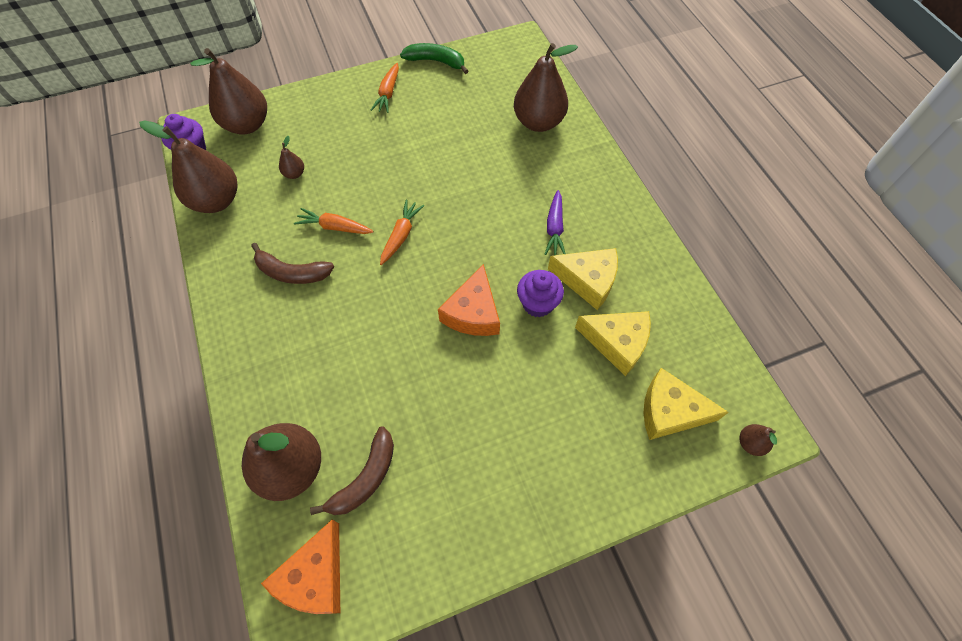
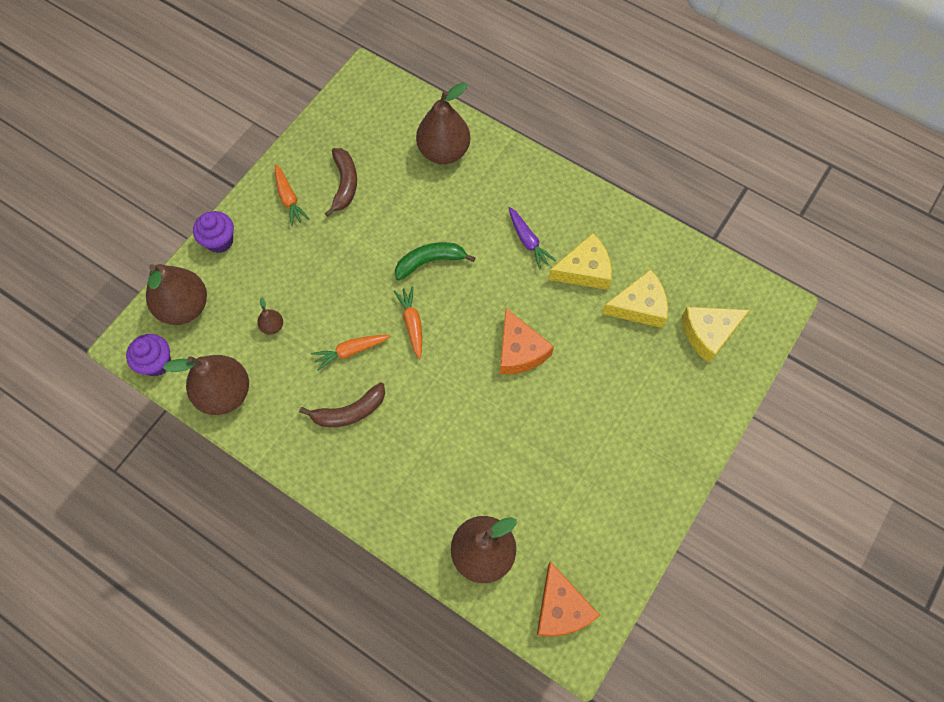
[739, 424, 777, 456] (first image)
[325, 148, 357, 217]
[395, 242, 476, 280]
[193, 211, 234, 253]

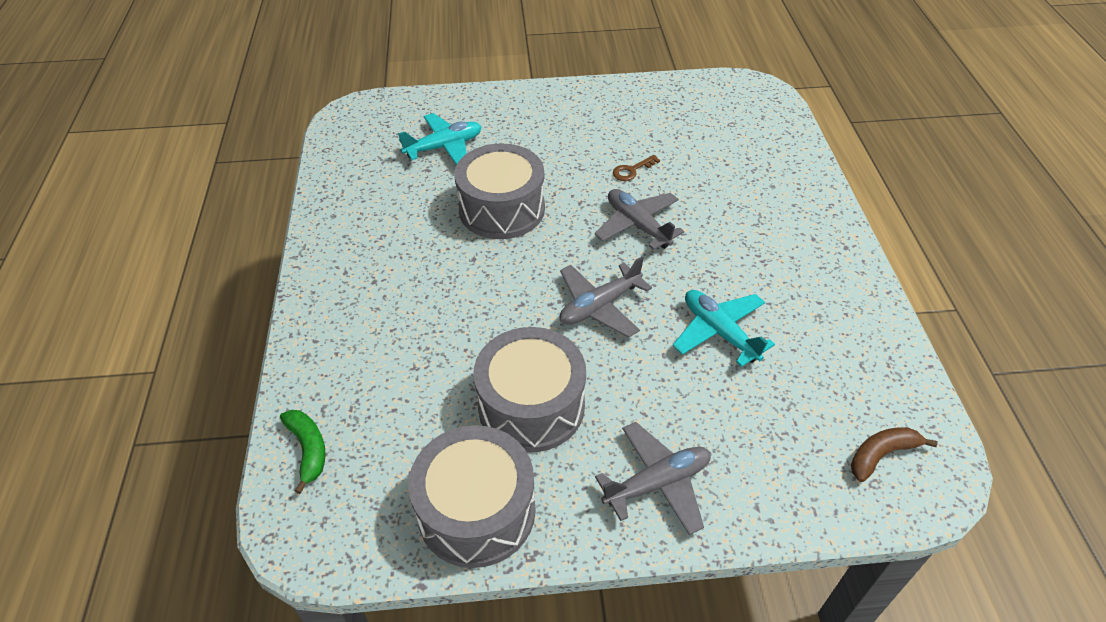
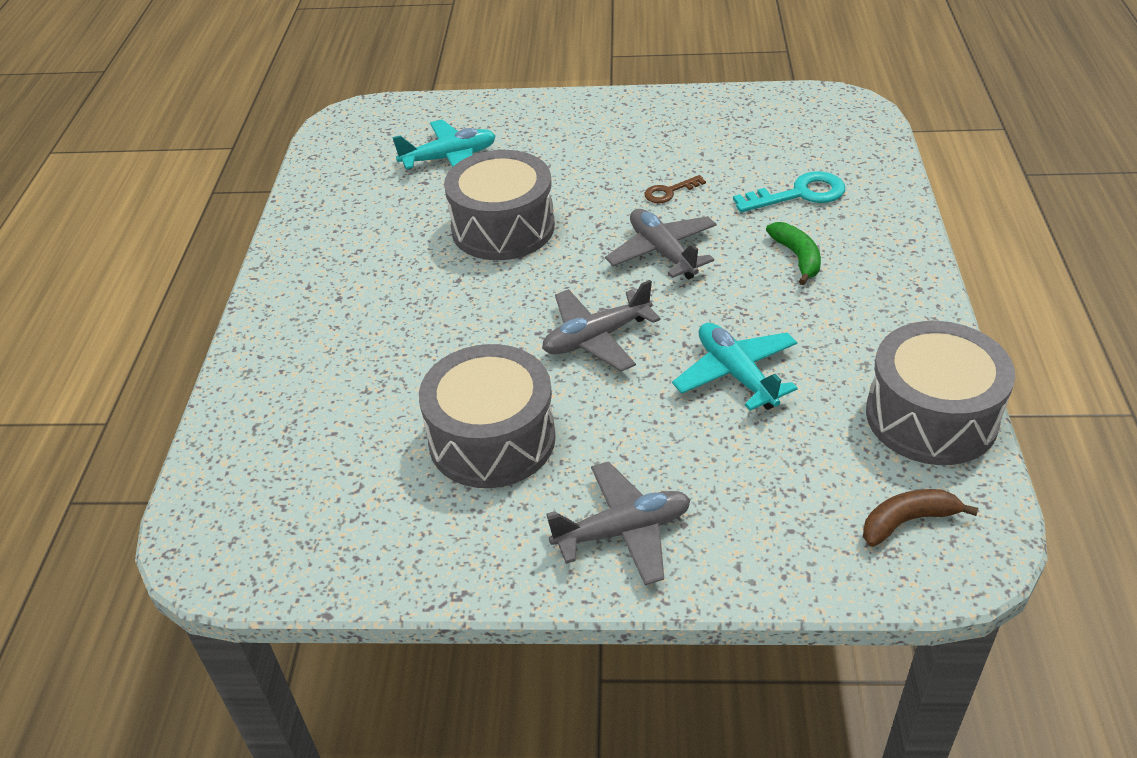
[733, 171, 845, 212]
[766, 222, 821, 285]
[866, 321, 1015, 465]

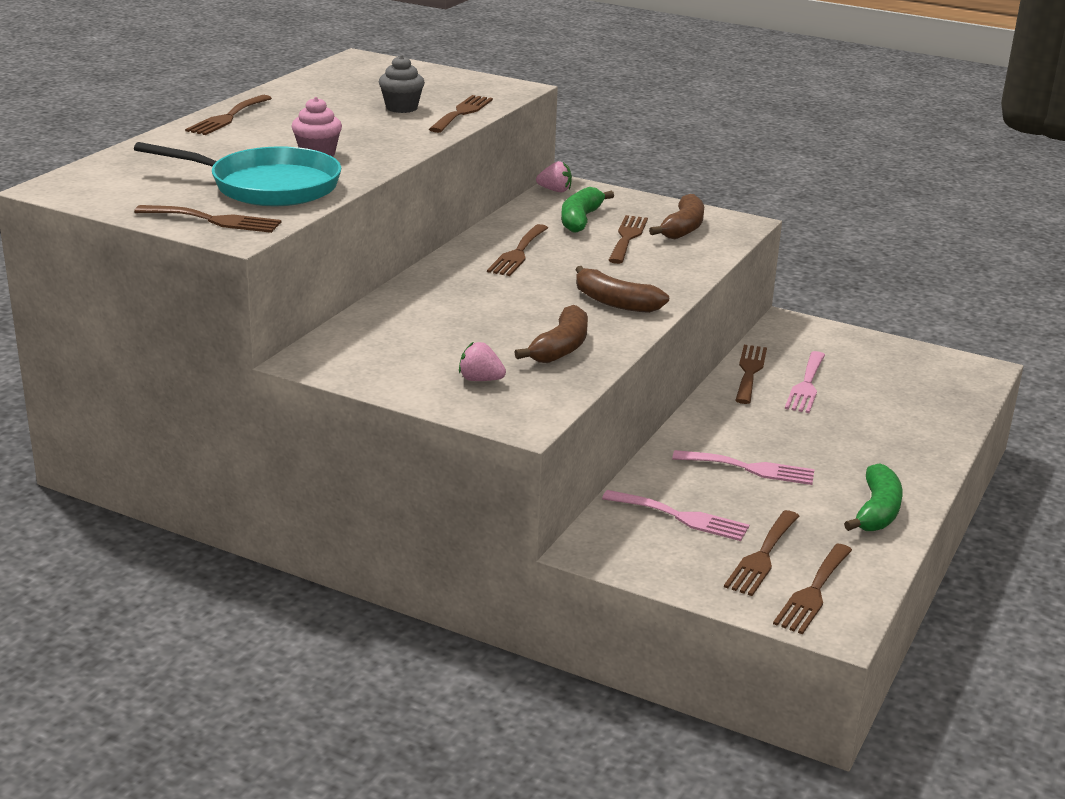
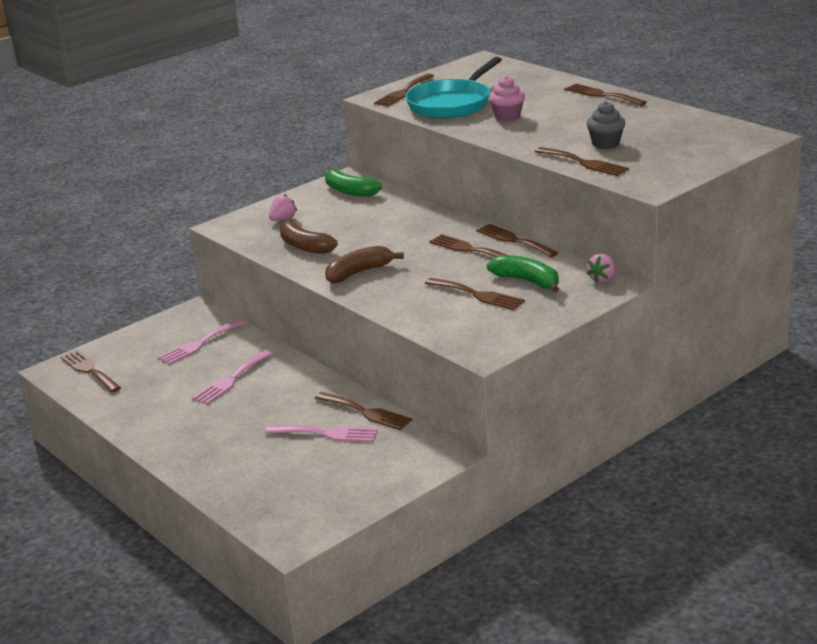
[649, 194, 704, 239] (first image)
[476, 224, 558, 257]
[325, 168, 382, 197]
[265, 425, 378, 442]

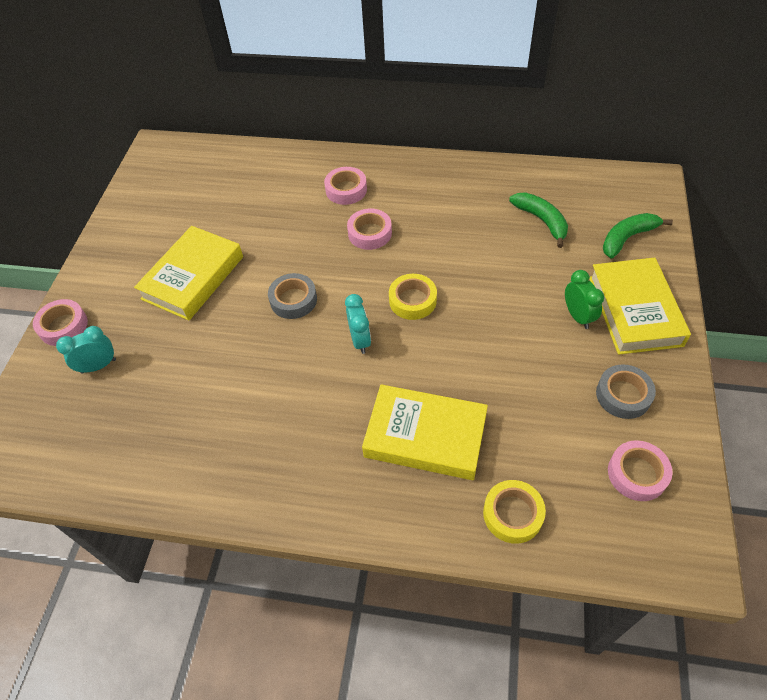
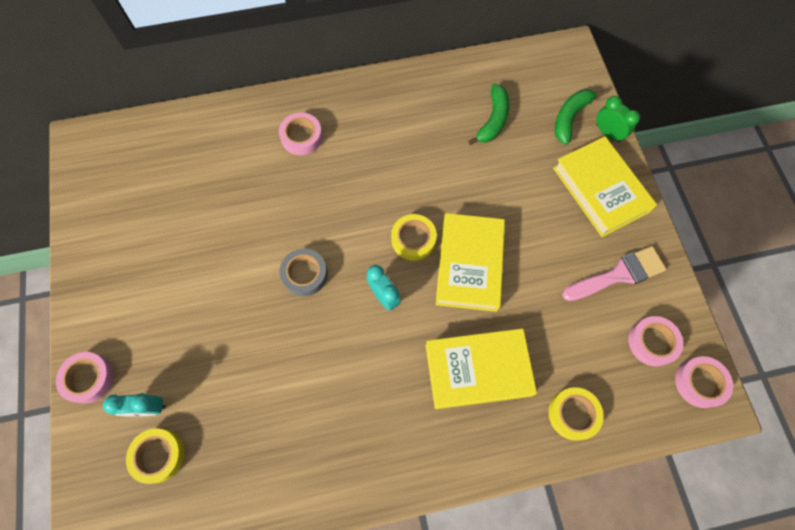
[126, 428, 184, 484]
[436, 213, 505, 312]
[675, 356, 733, 408]
[596, 96, 640, 143]
[562, 246, 666, 301]
[103, 393, 166, 417]
[468, 84, 510, 145]

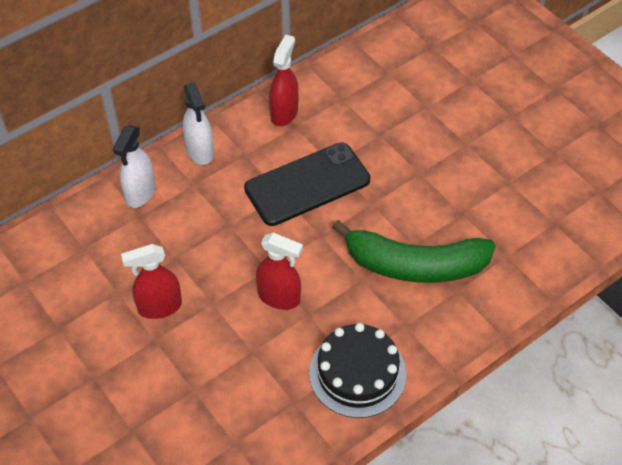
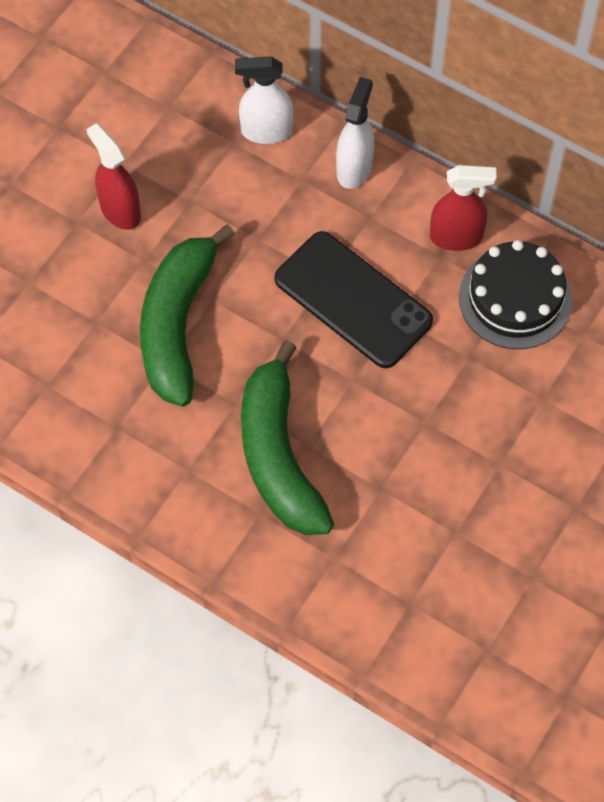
[459, 240, 572, 349]
[140, 224, 235, 407]
[336, 77, 375, 189]

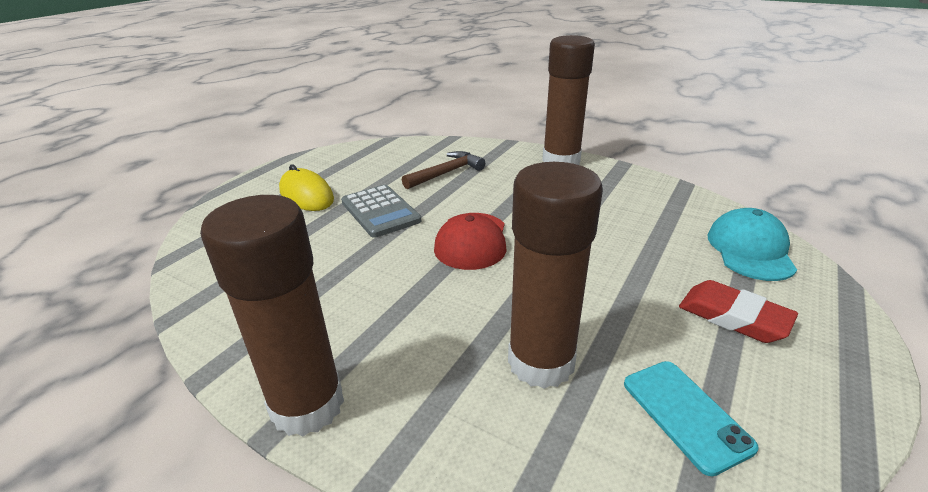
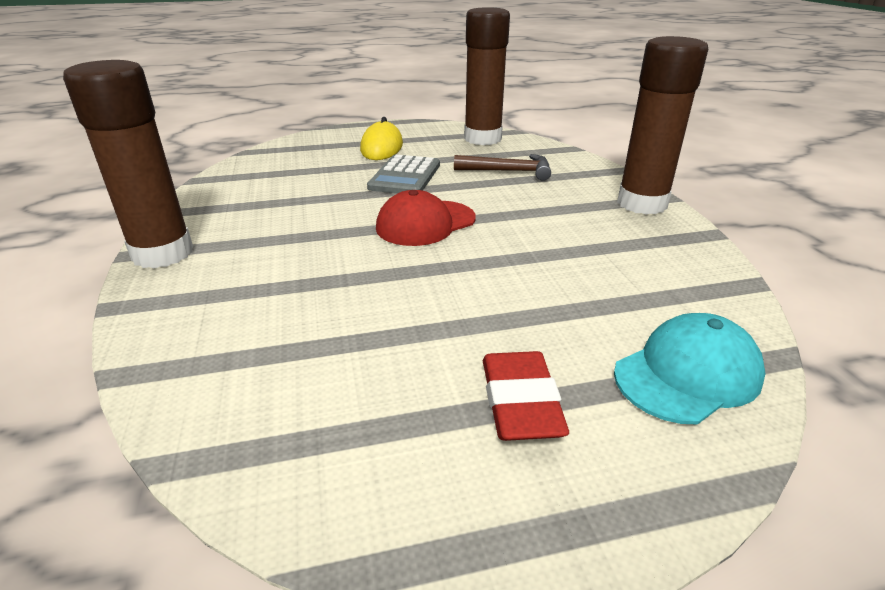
[624, 361, 759, 477] (first image)
[464, 7, 510, 145]

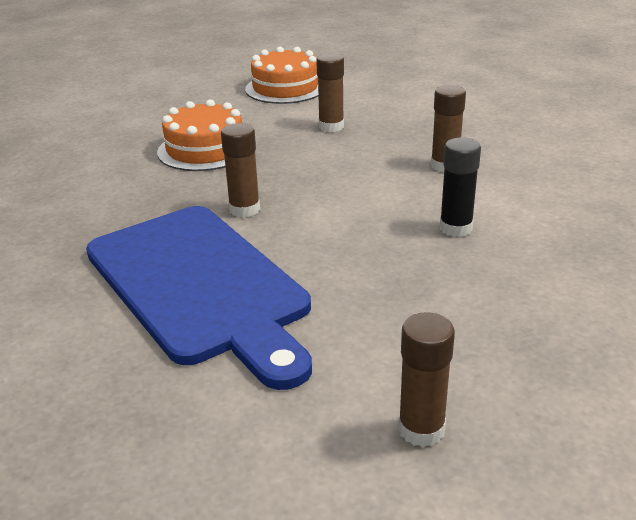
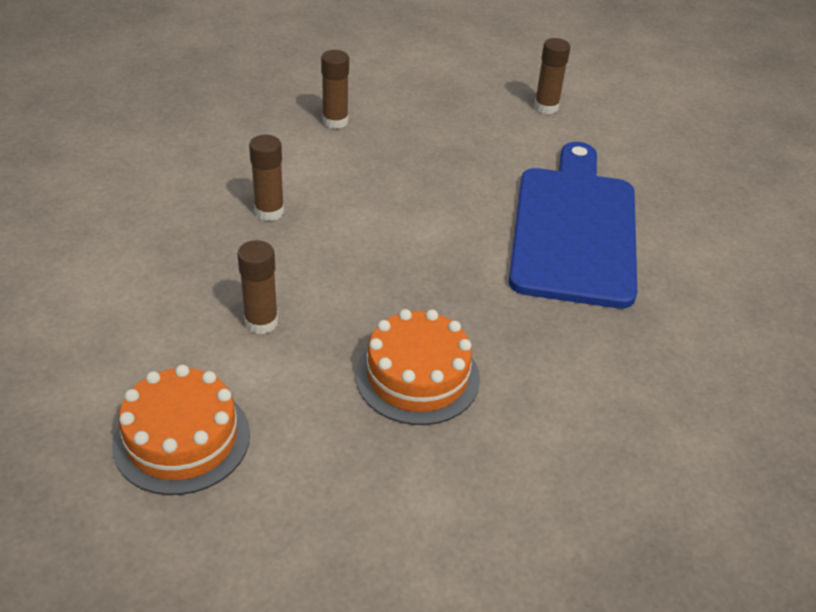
[440, 138, 481, 237] (first image)
[321, 50, 349, 129]

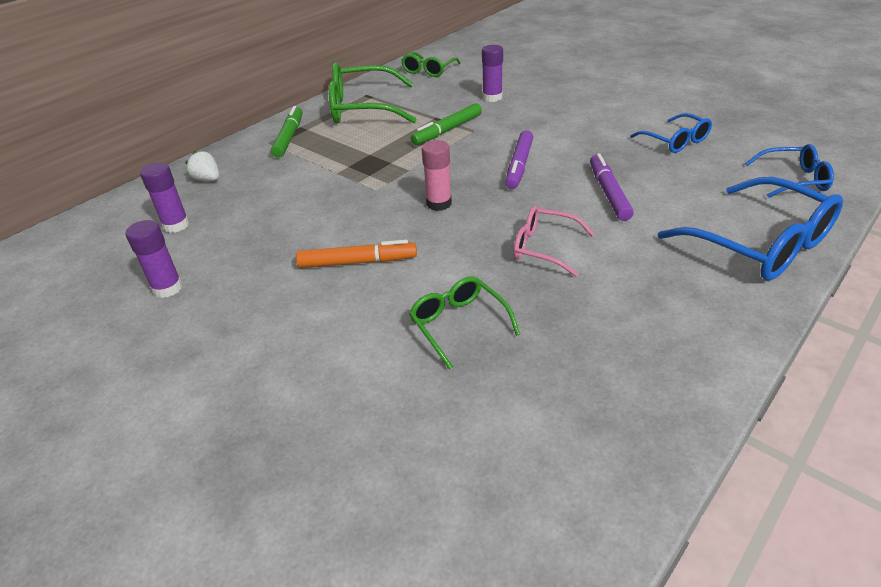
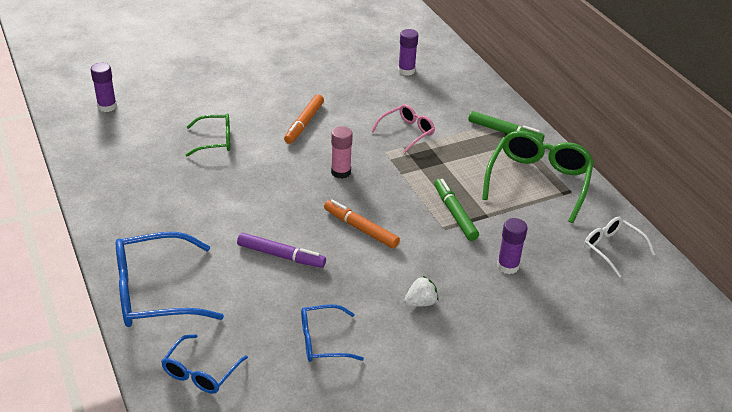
[91, 63, 117, 112]
[404, 276, 439, 307]
[371, 104, 435, 154]
[584, 217, 655, 278]
[324, 200, 400, 249]

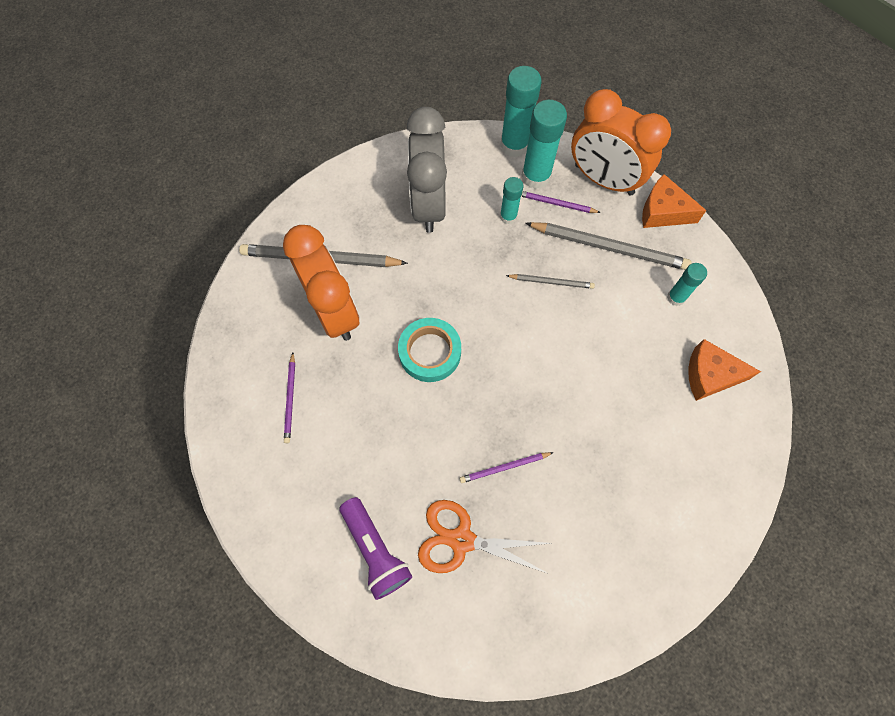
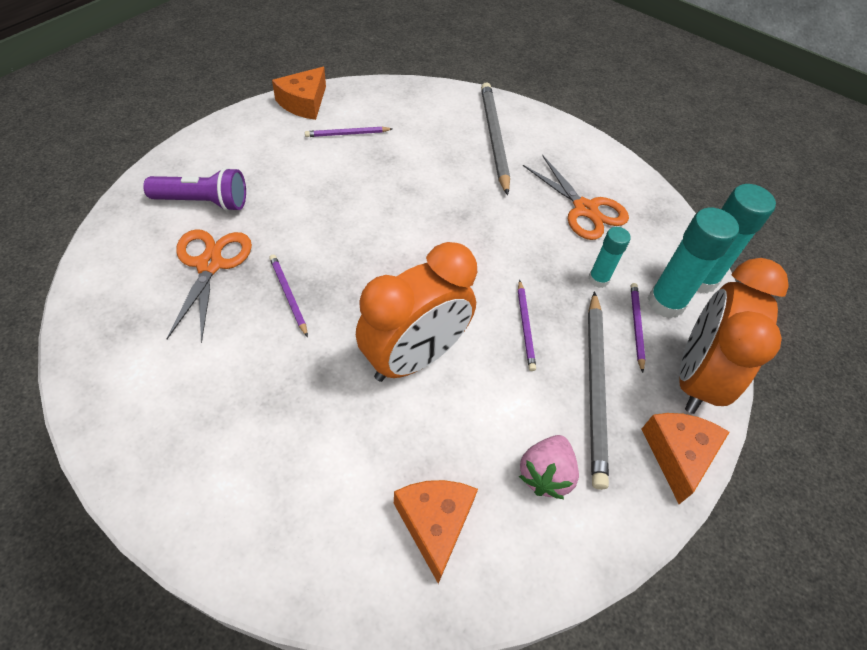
[398, 318, 461, 382] (first image)
[272, 67, 326, 120]
[356, 242, 477, 382]
[523, 155, 629, 240]
[519, 435, 579, 499]
[518, 280, 536, 371]
[143, 167, 246, 212]

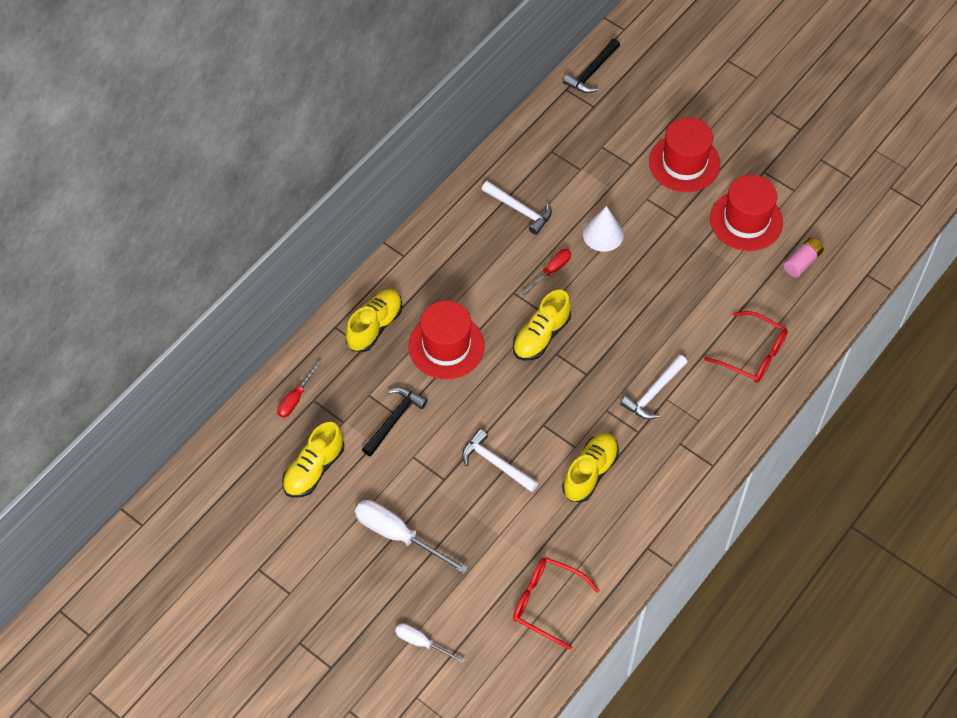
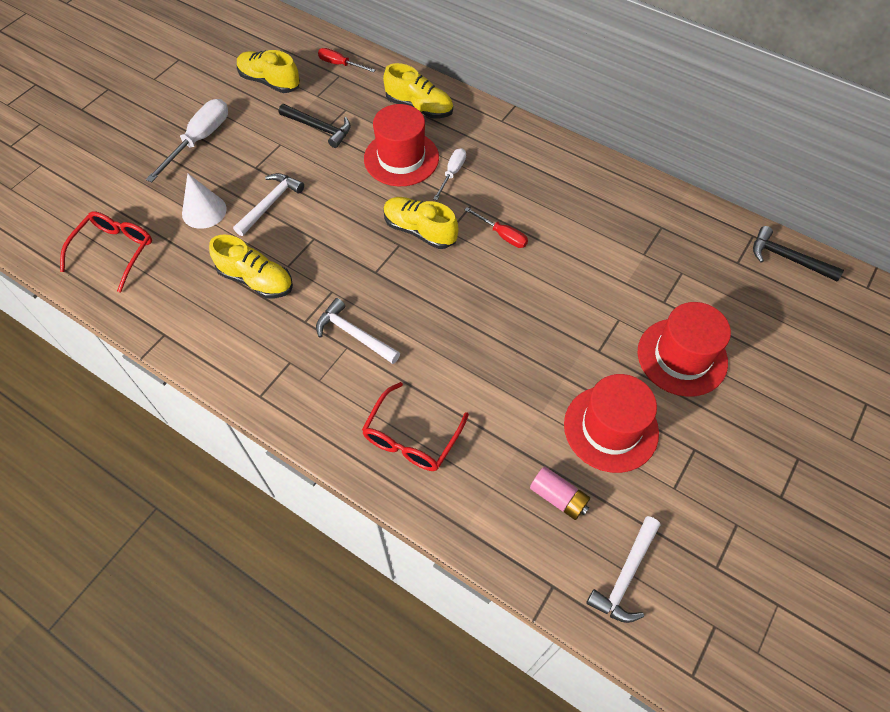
[433, 148, 466, 200]
[586, 516, 660, 623]
[182, 173, 227, 229]

